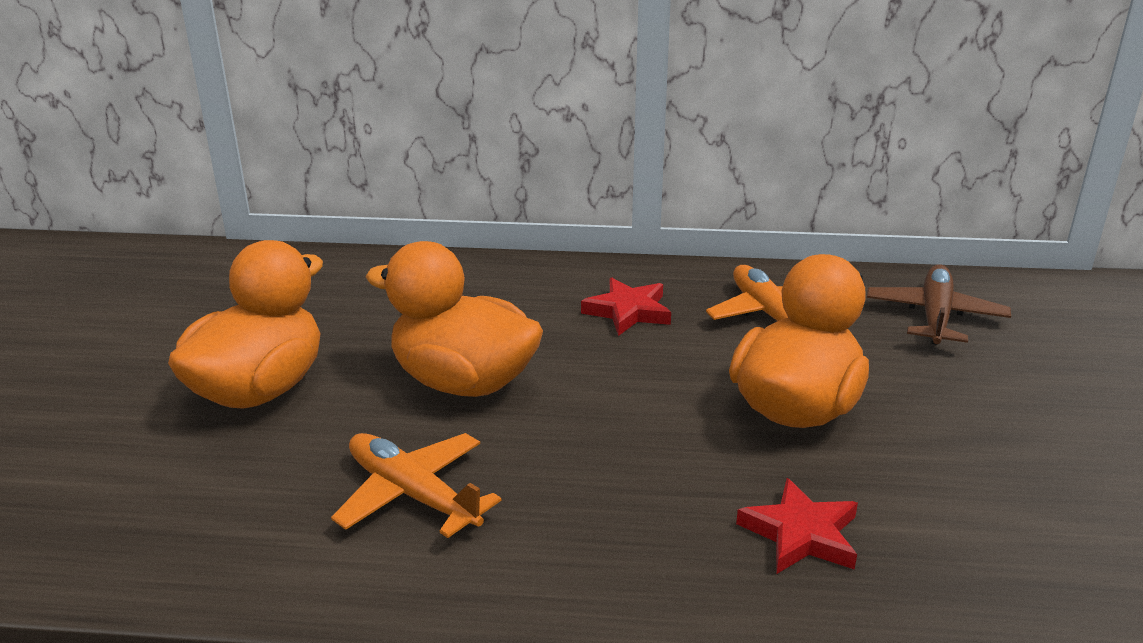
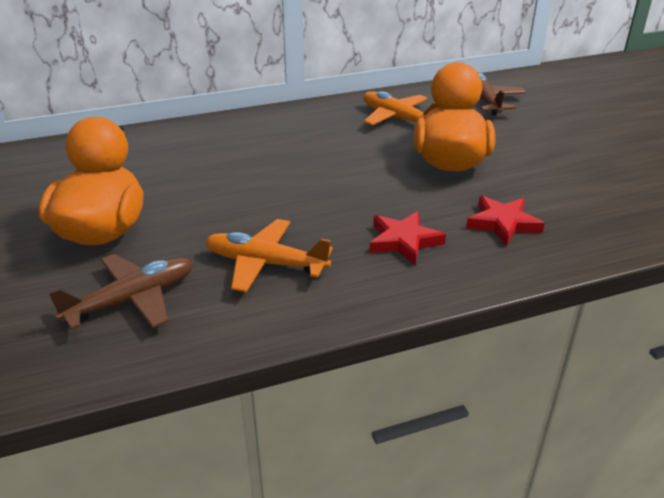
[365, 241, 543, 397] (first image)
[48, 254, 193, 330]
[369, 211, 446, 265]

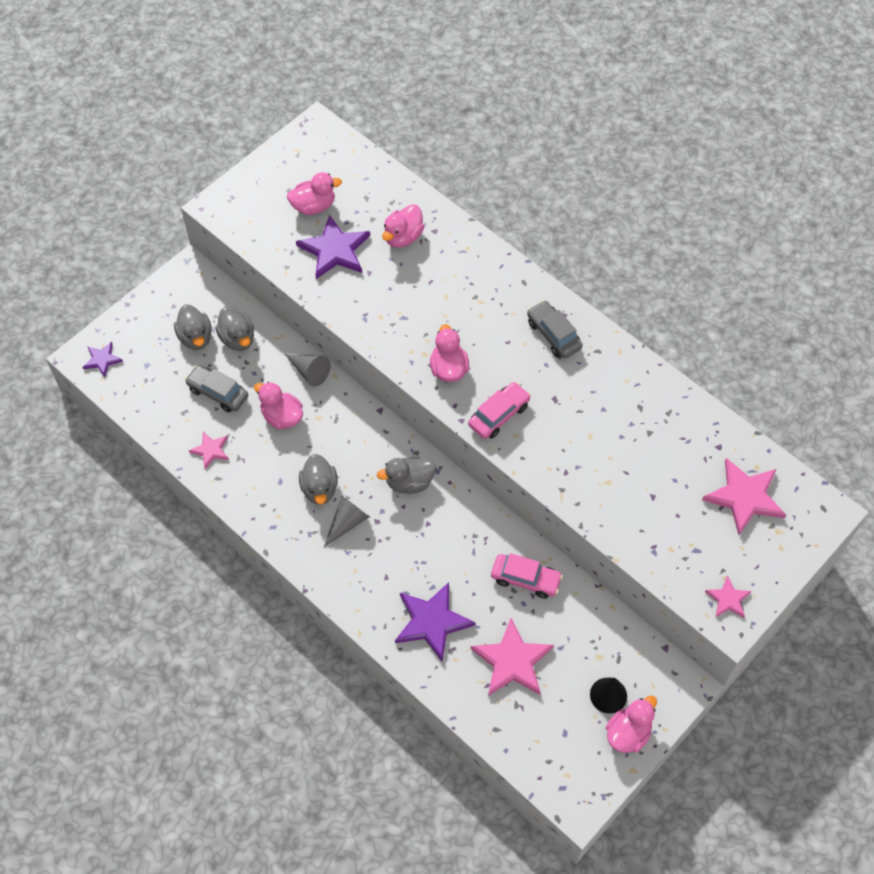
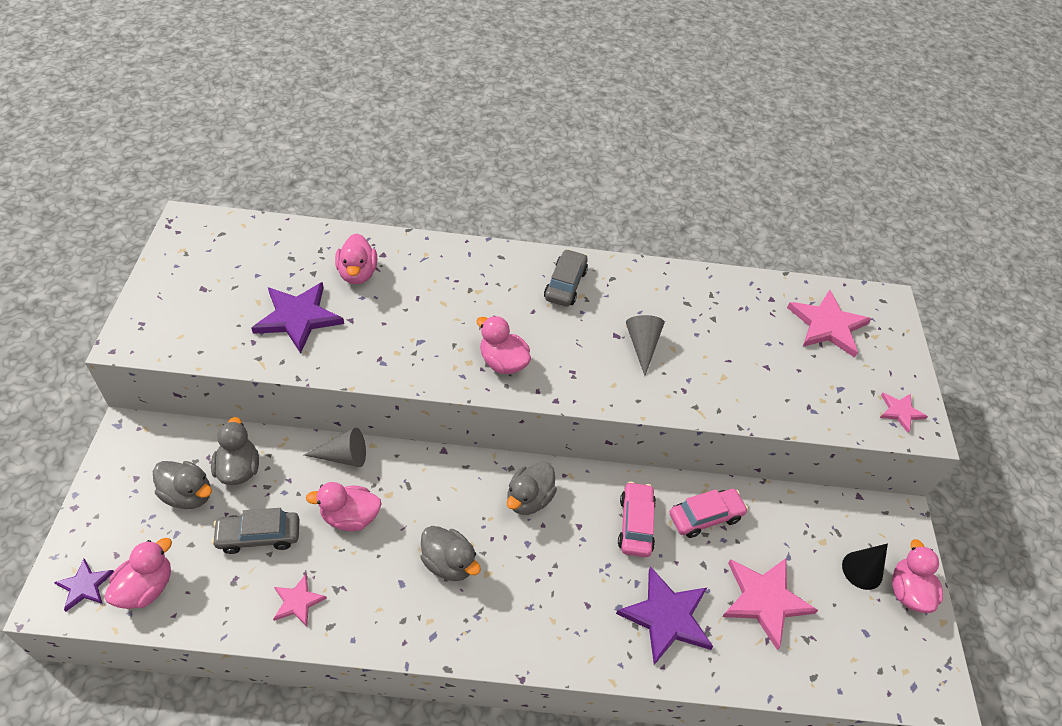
[104, 538, 172, 609]
[626, 315, 664, 376]
[618, 481, 656, 557]
[211, 417, 259, 485]
[544, 249, 588, 307]

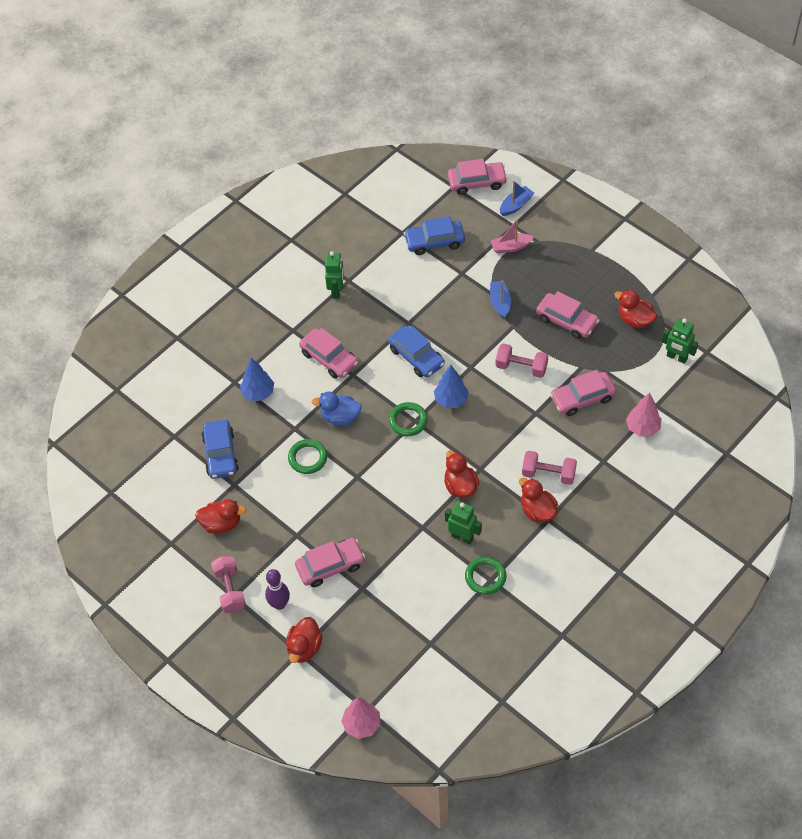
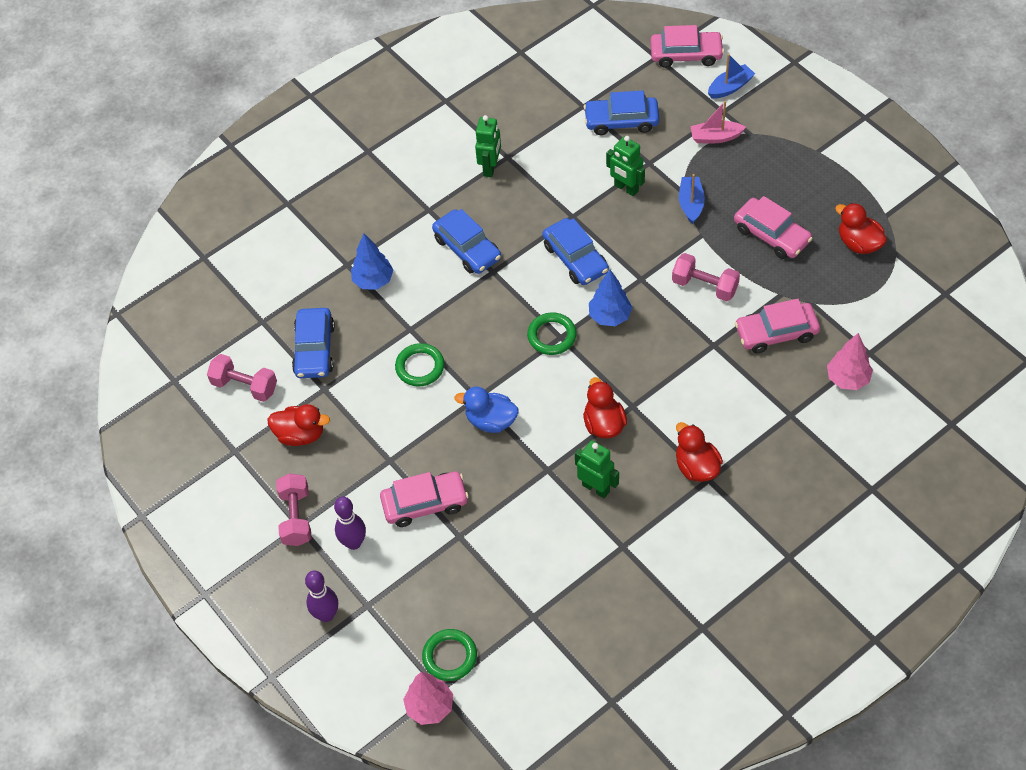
[286, 617, 322, 663] (first image)
[305, 571, 338, 622]
[454, 387, 519, 433]
[422, 629, 477, 681]
[207, 354, 277, 402]
[606, 136, 645, 196]
[432, 209, 501, 274]

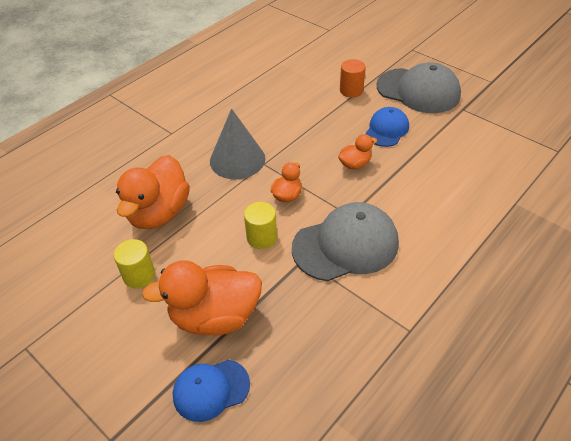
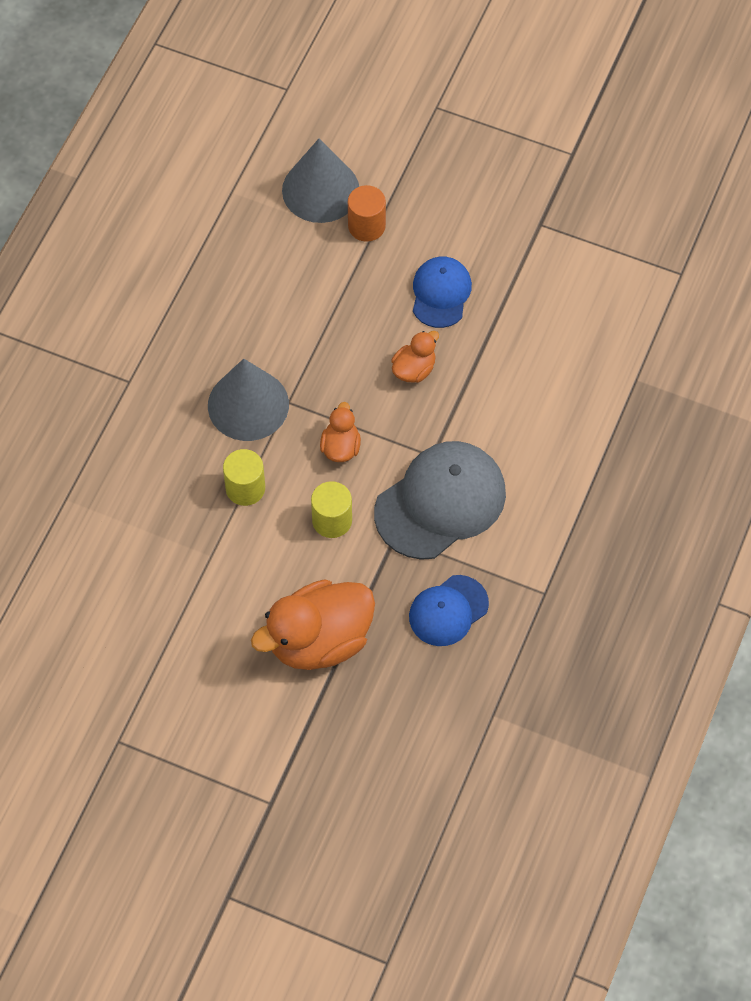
[116, 155, 190, 229] (first image)
[377, 62, 461, 113] (first image)
[282, 139, 359, 223]
[223, 449, 265, 506]
[409, 575, 489, 646]

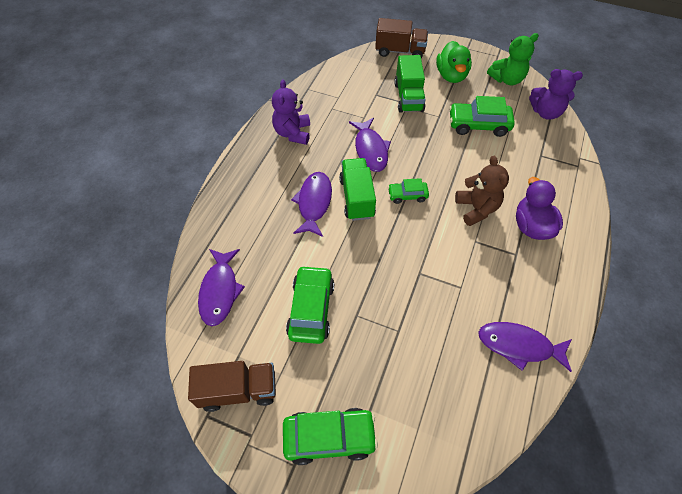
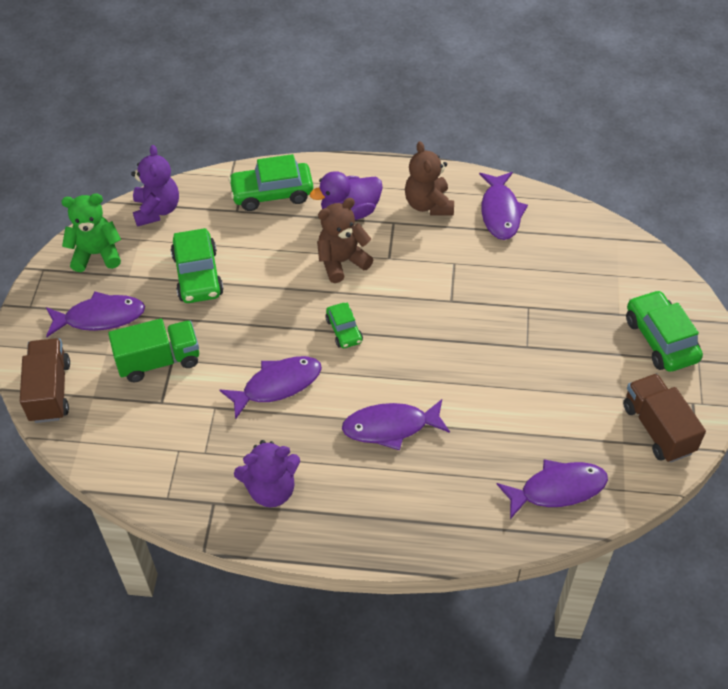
[339, 158, 376, 221] (first image)
[405, 141, 454, 216]
[228, 154, 313, 211]
[46, 291, 145, 337]
[61, 194, 121, 272]

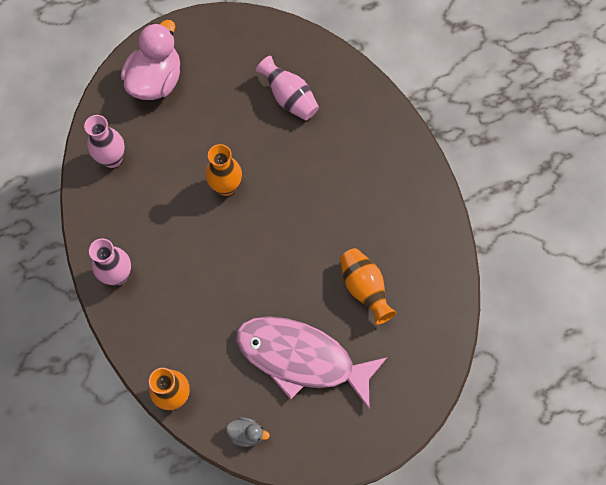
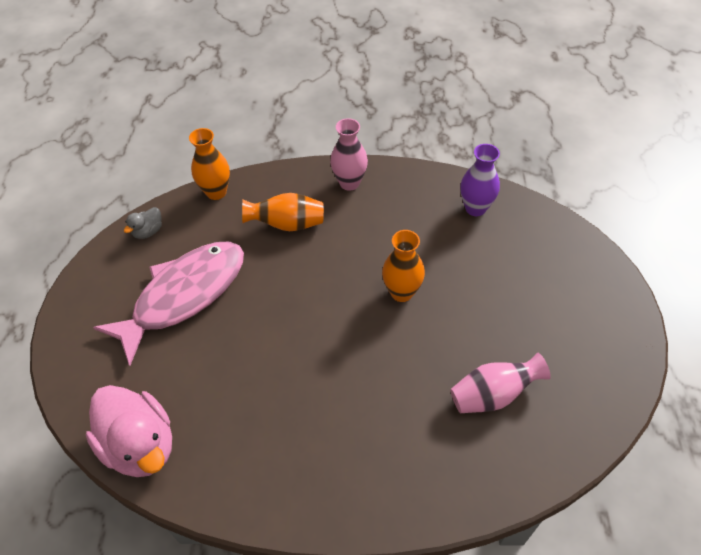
[86, 385, 172, 477]
[242, 193, 324, 231]
[460, 144, 500, 216]

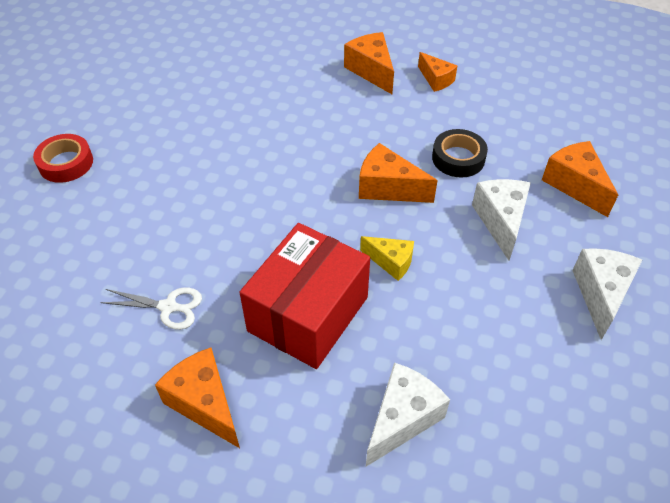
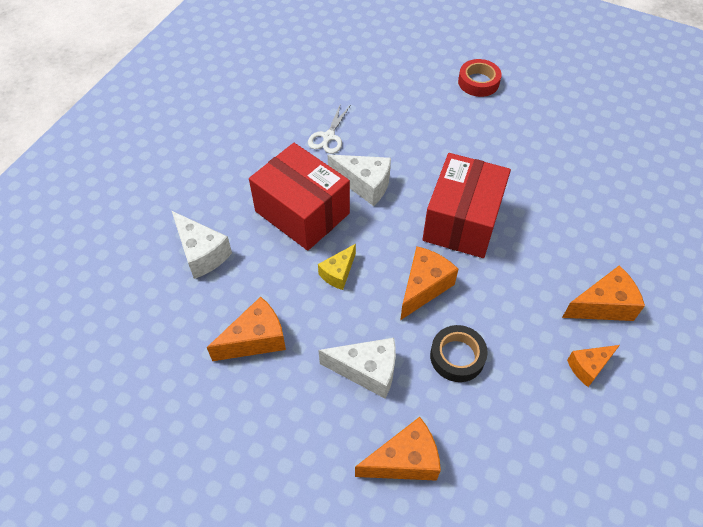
[422, 153, 511, 258]
[207, 297, 286, 361]
[328, 155, 391, 206]

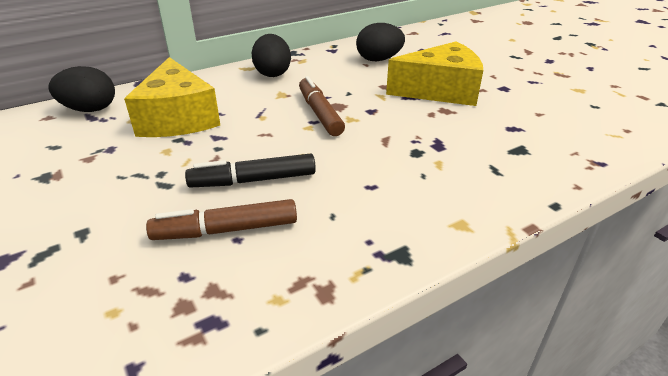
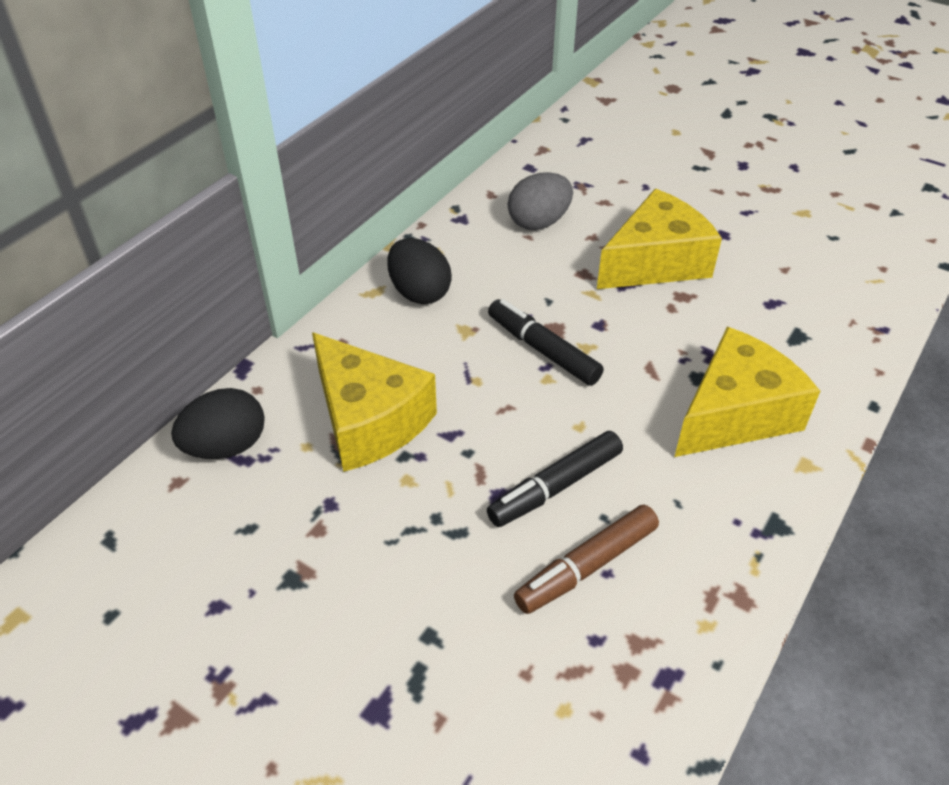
[674, 327, 820, 457]
[488, 299, 604, 386]
[508, 172, 573, 230]

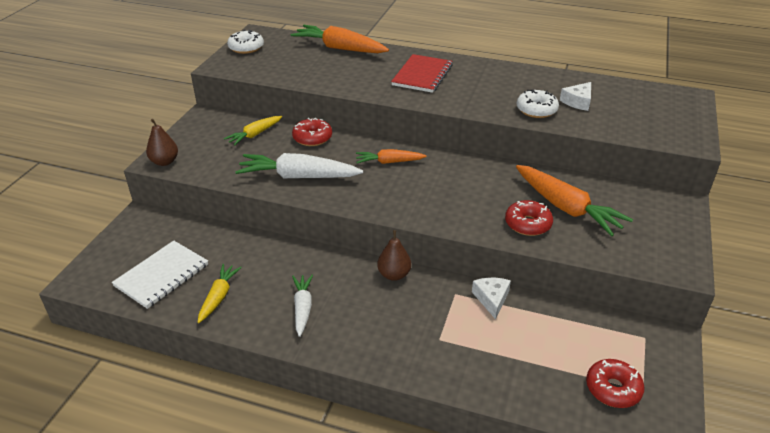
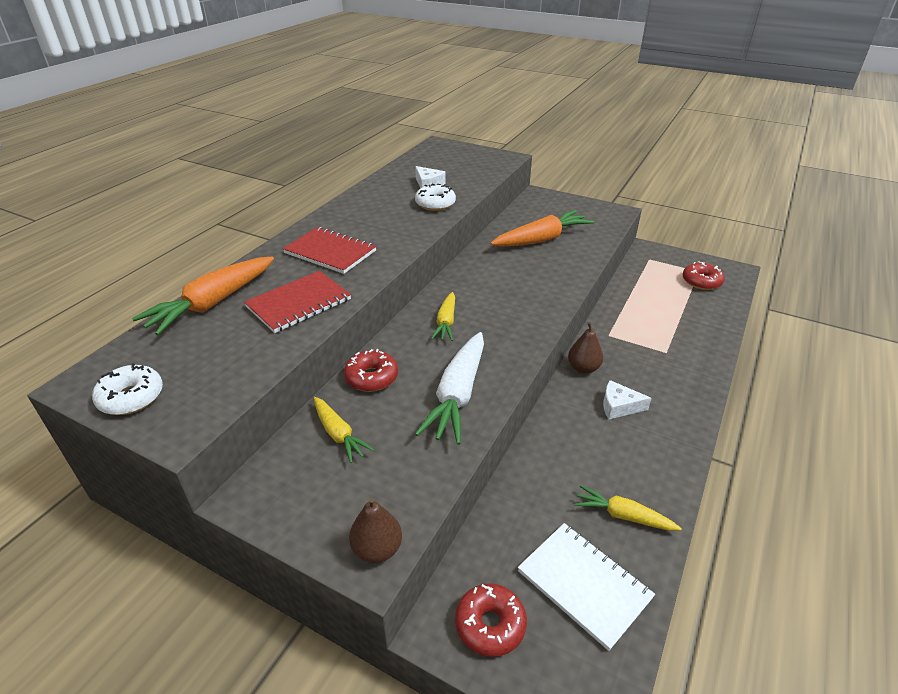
[292, 274, 313, 337] (first image)
[244, 271, 351, 333]
[603, 380, 652, 419]
[455, 583, 527, 657]
[431, 292, 455, 341]

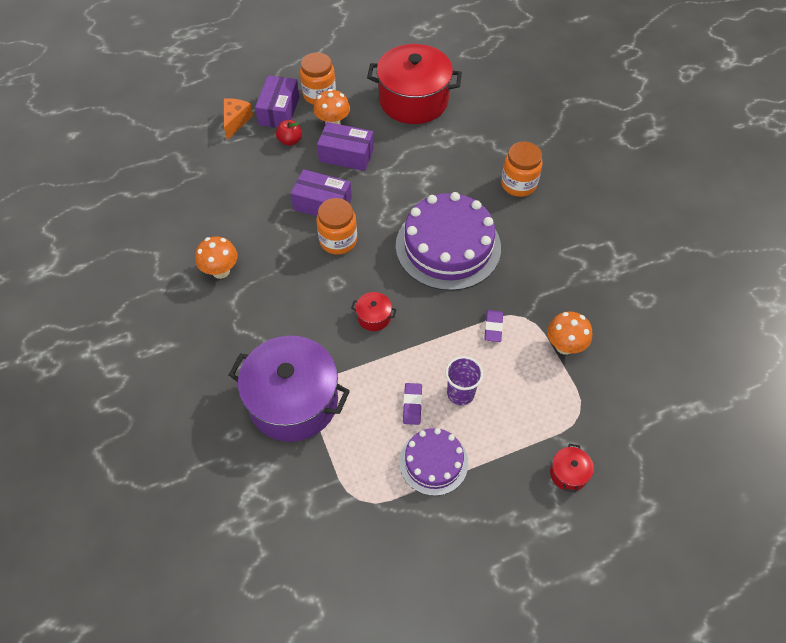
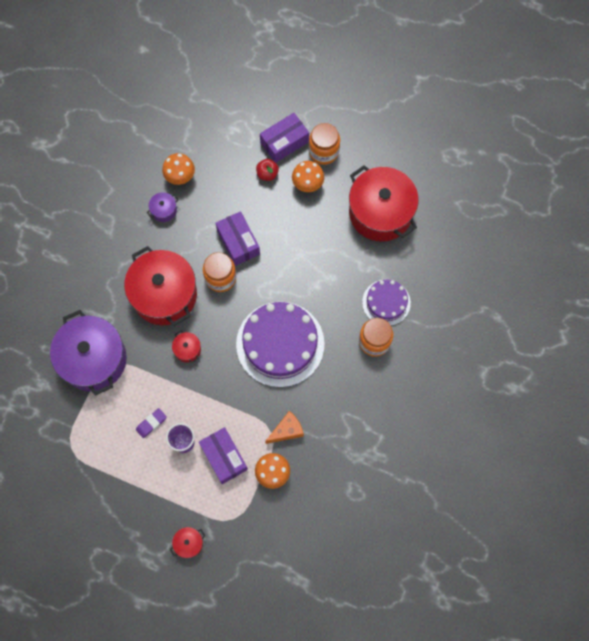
[484, 310, 503, 342] (first image)
[124, 246, 197, 326]
[147, 192, 178, 222]
[162, 153, 195, 185]
[265, 411, 304, 444]
[199, 427, 248, 484]
[362, 280, 411, 326]

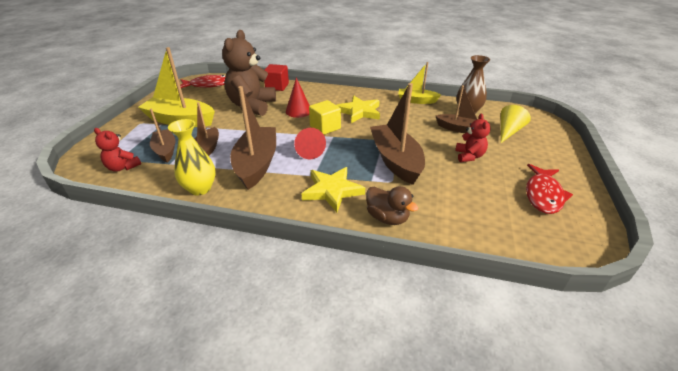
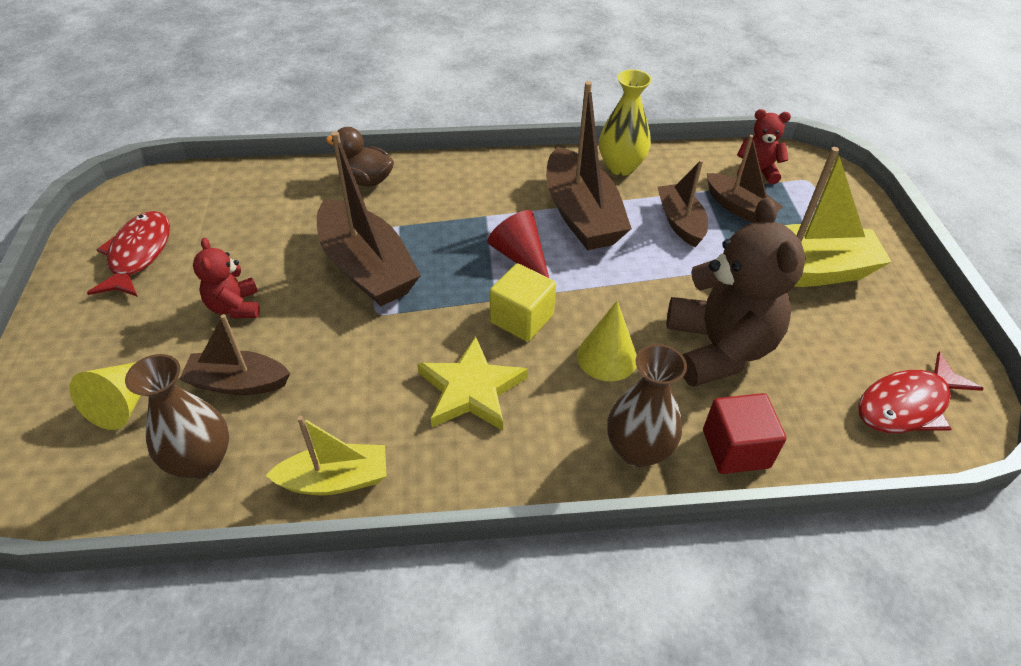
[302, 167, 365, 212] (first image)
[607, 344, 687, 467]
[577, 300, 637, 382]

